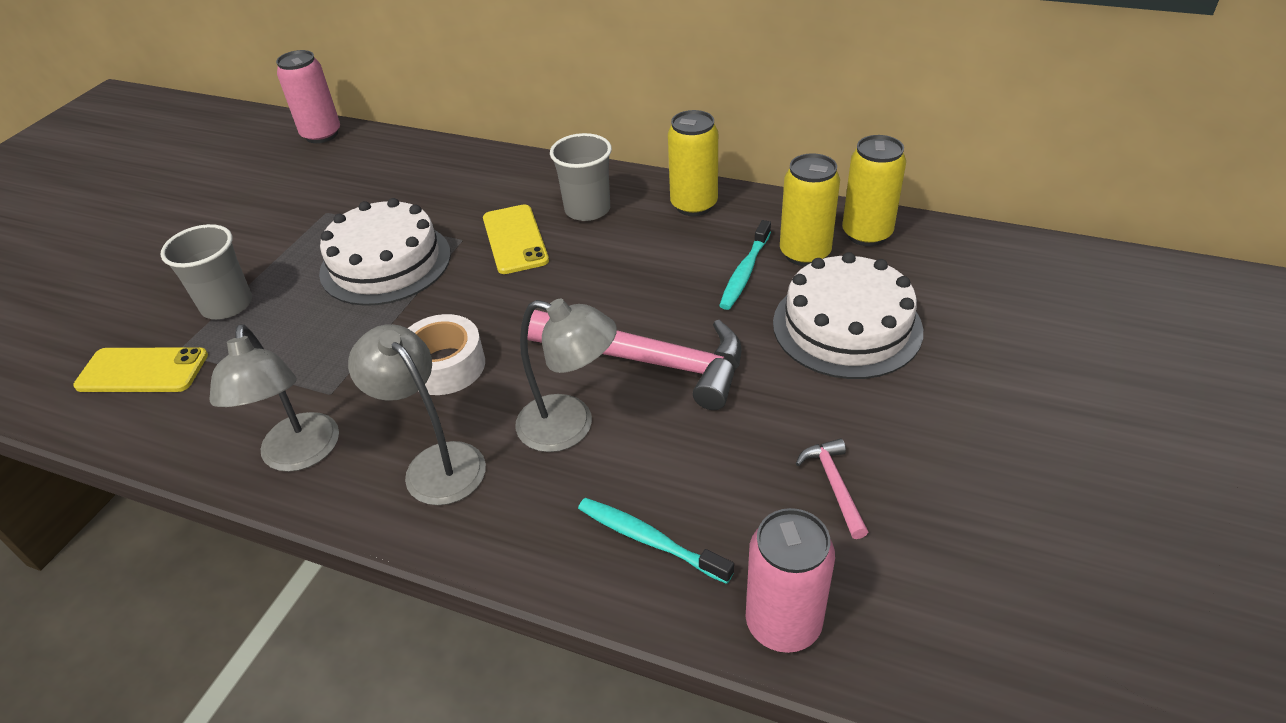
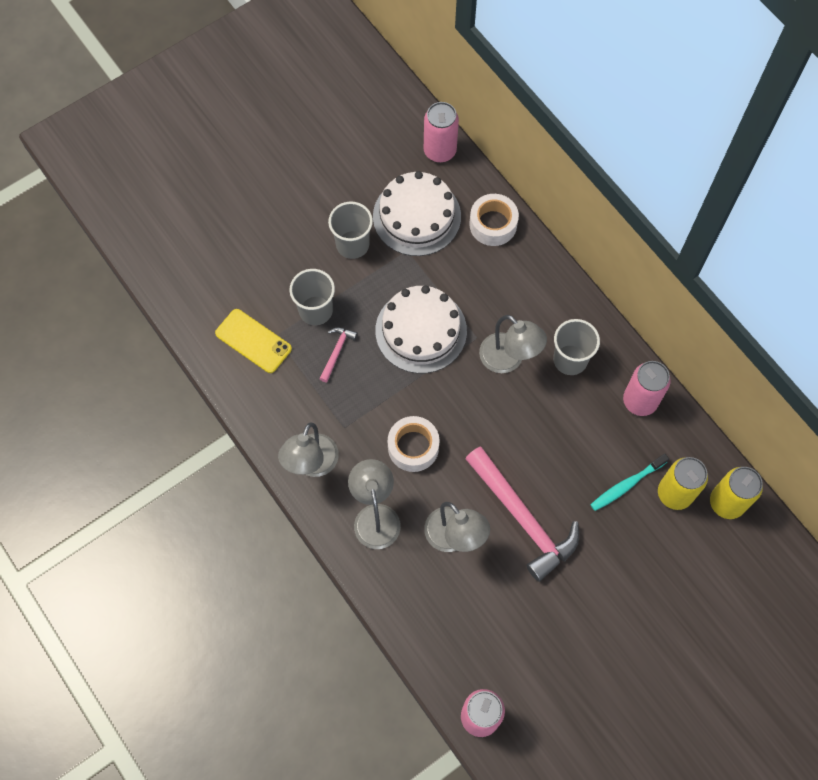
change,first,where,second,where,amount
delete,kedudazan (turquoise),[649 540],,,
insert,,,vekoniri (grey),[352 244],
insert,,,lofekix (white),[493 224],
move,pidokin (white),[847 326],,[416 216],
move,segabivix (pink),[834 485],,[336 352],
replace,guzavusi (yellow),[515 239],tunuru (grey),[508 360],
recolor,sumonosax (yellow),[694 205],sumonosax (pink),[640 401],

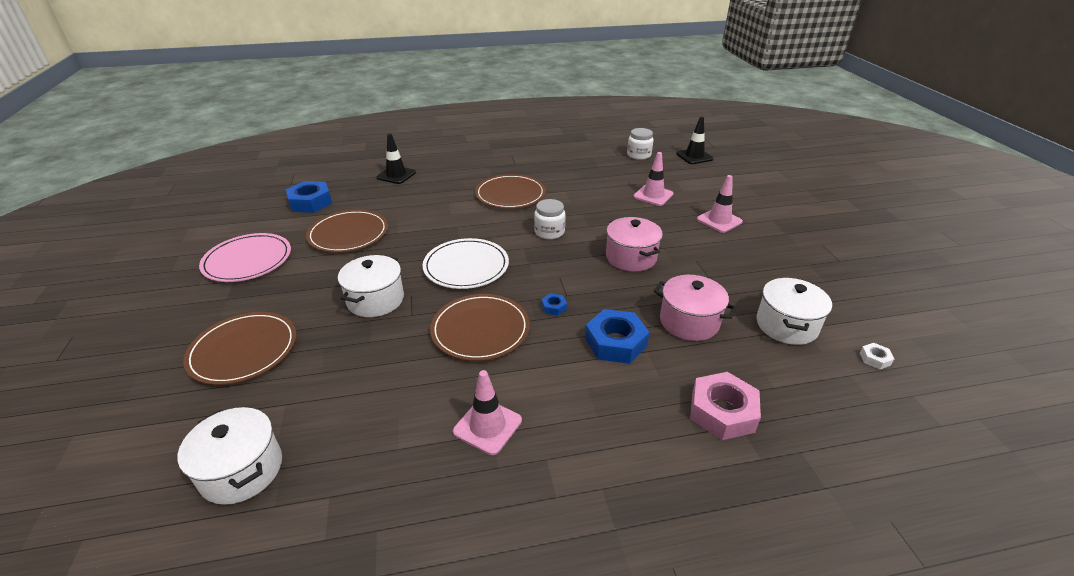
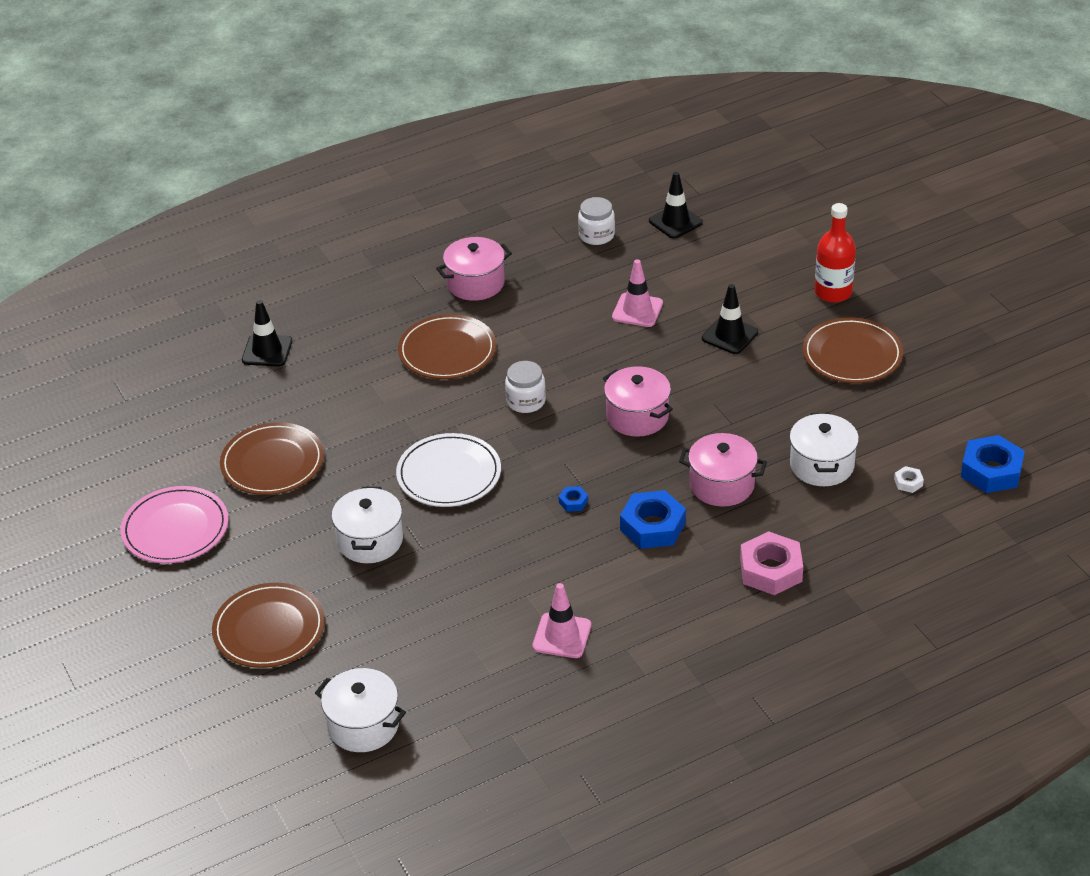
change,first,where,second,where,amount
insert,,,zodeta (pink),[475 283],
insert,,,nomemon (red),[833 292],
move,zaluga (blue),[310 202],,[991 471],
move,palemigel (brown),[480 329],,[852 354],
recolor,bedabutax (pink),[719 220],bedabutax (black),[730 335],

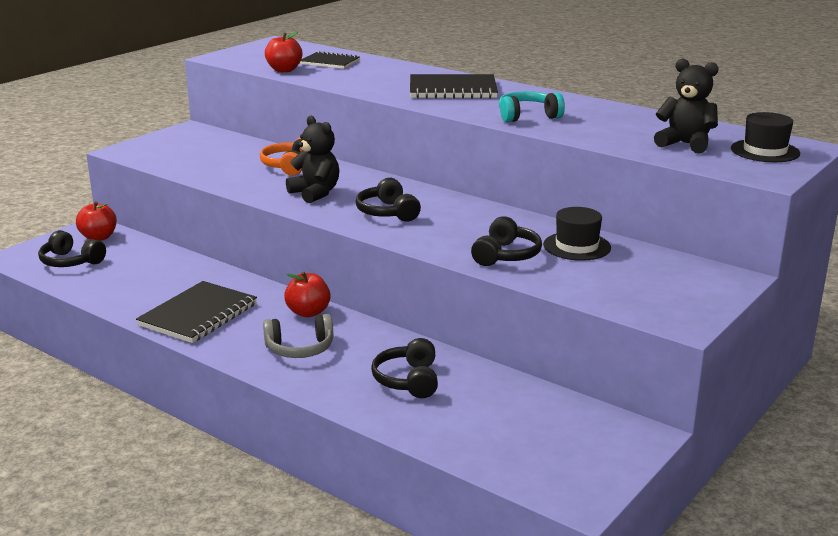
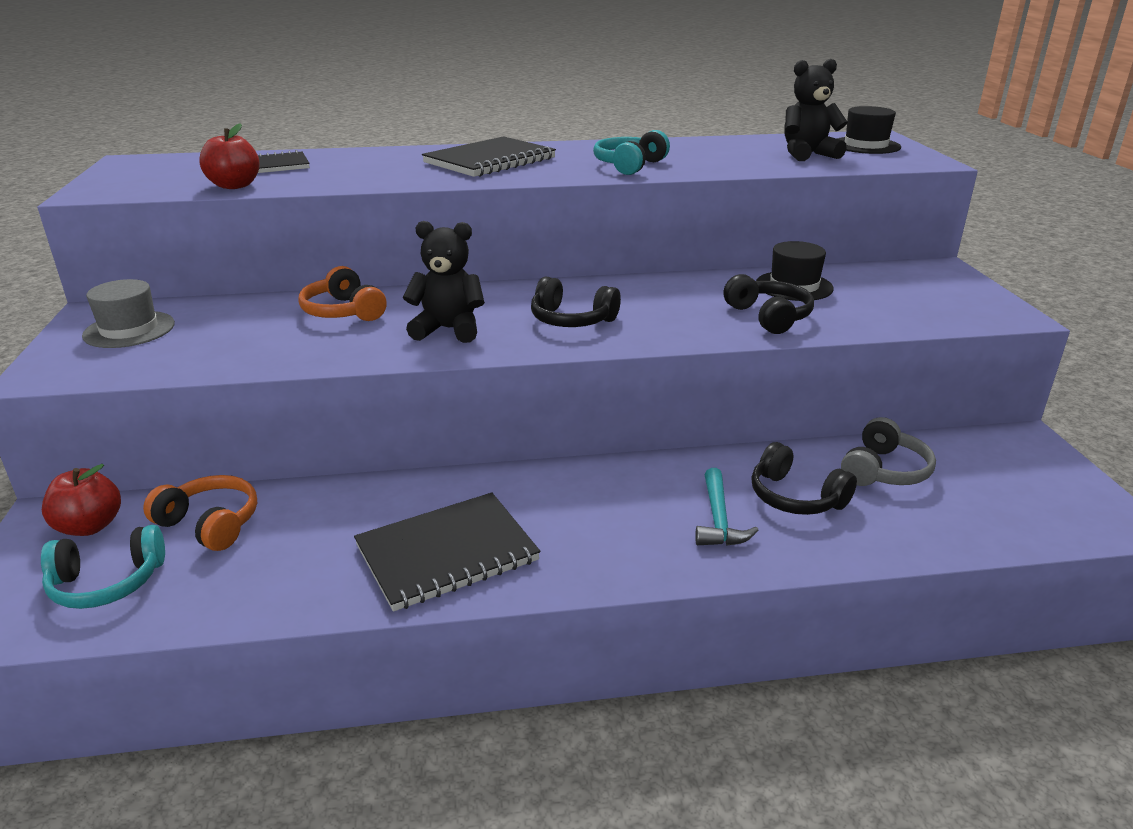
change,first,where,second,where,amount
delete,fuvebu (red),[308 312],,,
insert,,,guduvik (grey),[129 329],
insert,,,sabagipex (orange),[210 524],
insert,,,segabivix (turquoise),[718 519],
move,sabagipex (grey),[300 349],,[884 470],
recolor,sabagipex (black),[71 262],sabagipex (turquoise),[107 583],
rotate,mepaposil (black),[198 315],,[447 553],75 degrees clockwise

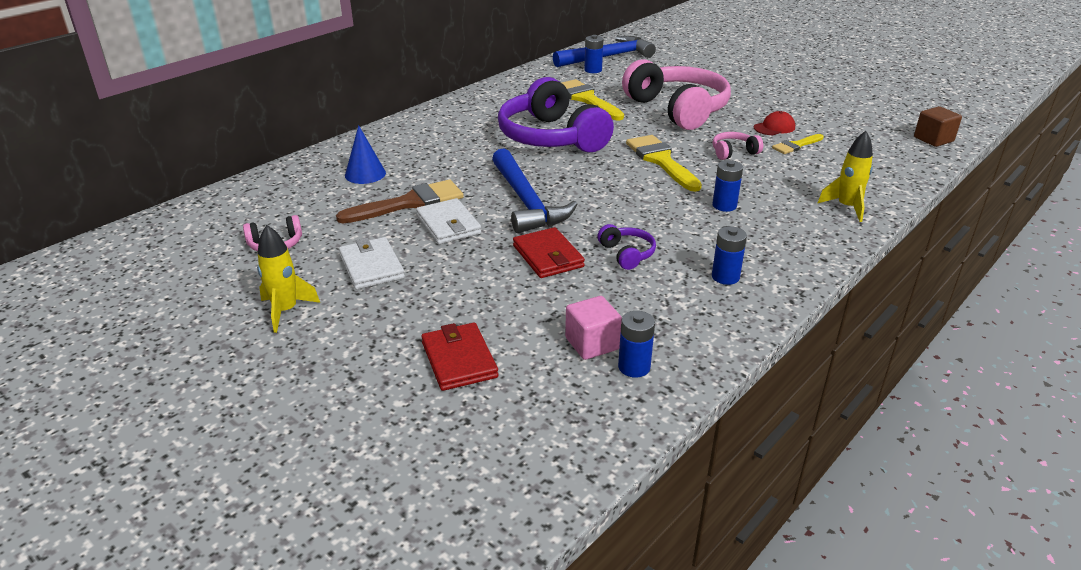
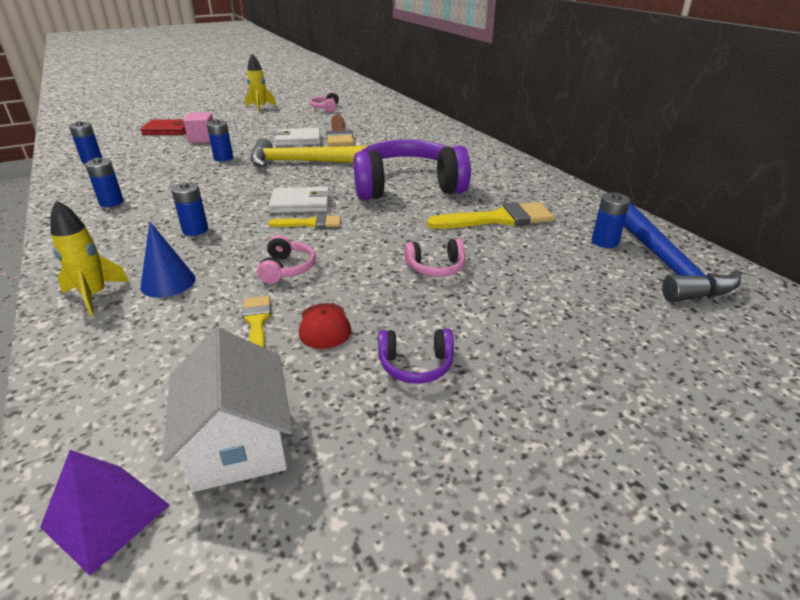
change,first,where,second,where,amount
insert,,,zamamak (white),[238 441],
move,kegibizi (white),[371 266],,[300 203],
move,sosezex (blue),[365 174],,[168 282],
move,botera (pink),[592 344],,[202 139],
move,sabagipex (purple),[627 254],,[416 365],
replace,kegibizi (red),[548 256],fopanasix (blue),[223 158],
replace,botera (brown),[933 139],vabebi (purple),[106 516],
recolor,segabivix (blue),[526 202],segabivix (yellow),[301 162],
resize,sabagipex (pink),[678 109],,[436 268],x0.41
resize,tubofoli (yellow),[661 161],,[311 223],x0.56

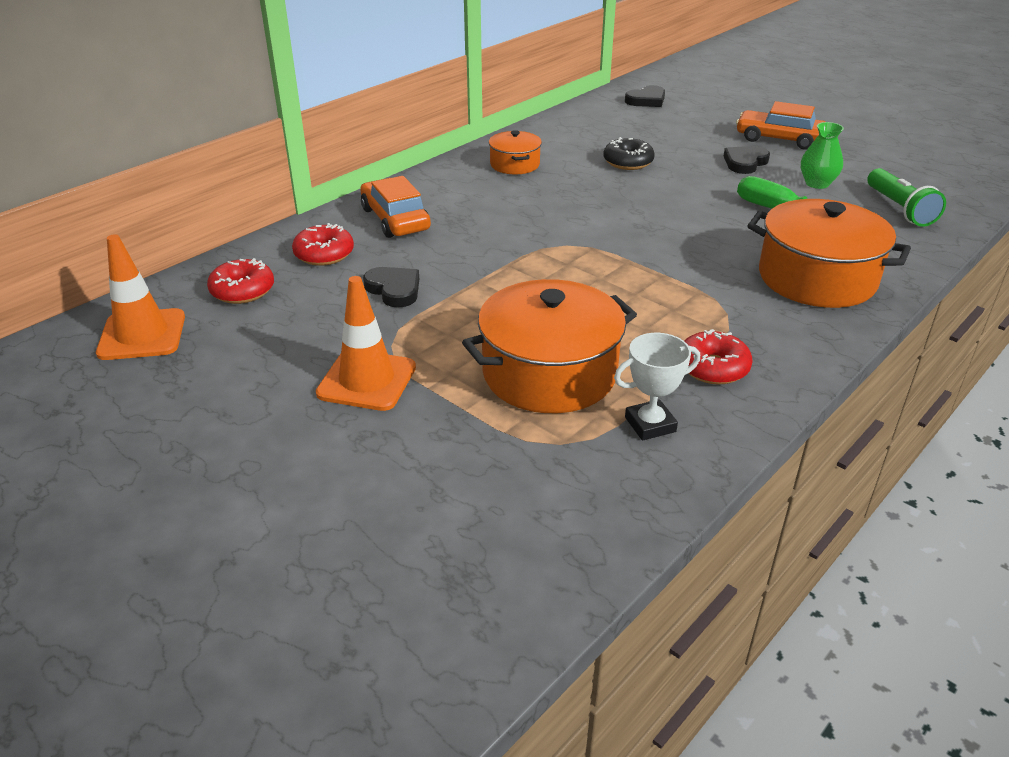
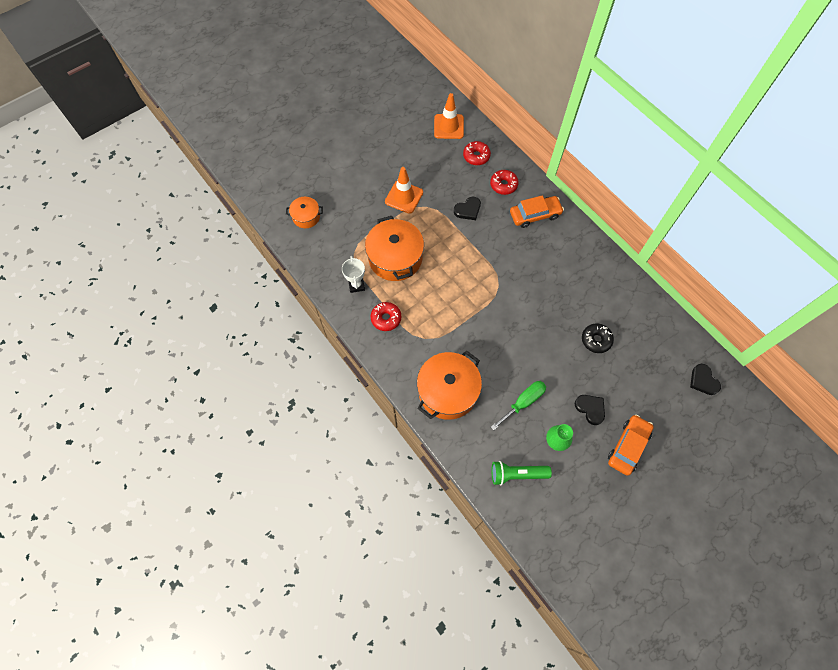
change,first,where,second,where,amount
move,zodeta (orange),[515 164],,[306 217],

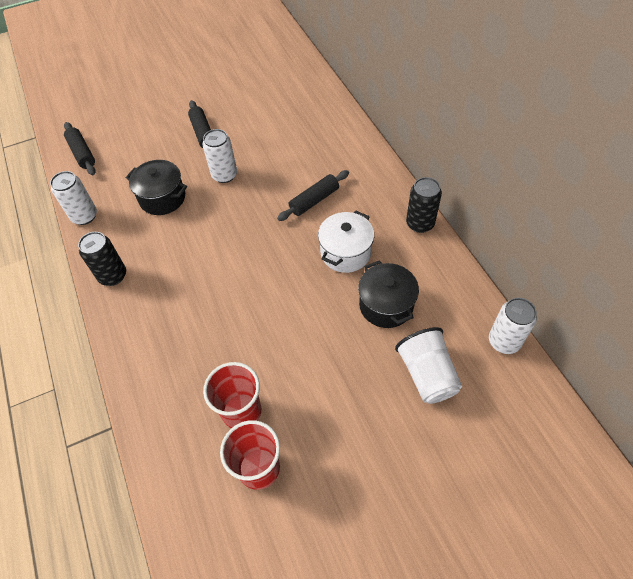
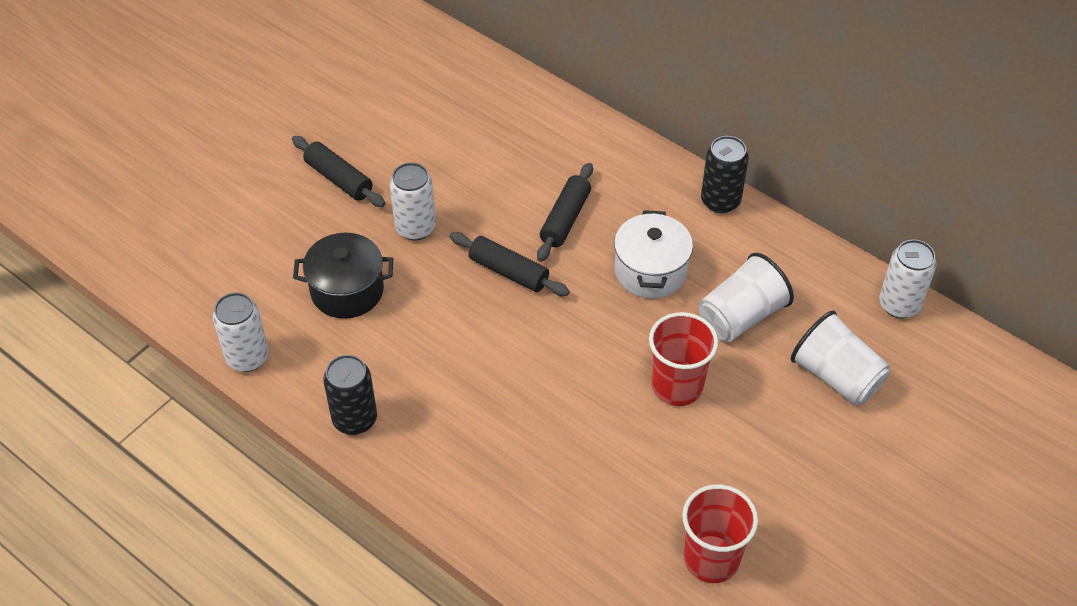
change,first,where,second,where,amount
move,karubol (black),[82 153],,[509 271],
move,vekoniri (red),[241 411],,[677 386],
replace,zodeta (black),[386 305],vekoniri (white),[741 316],

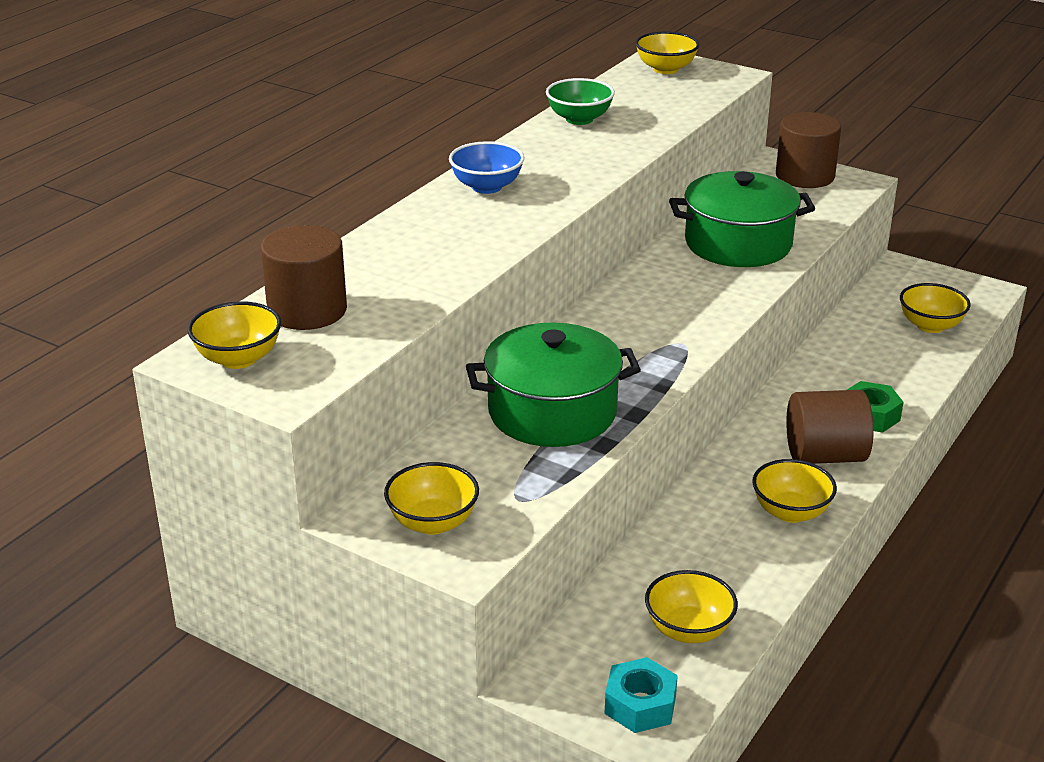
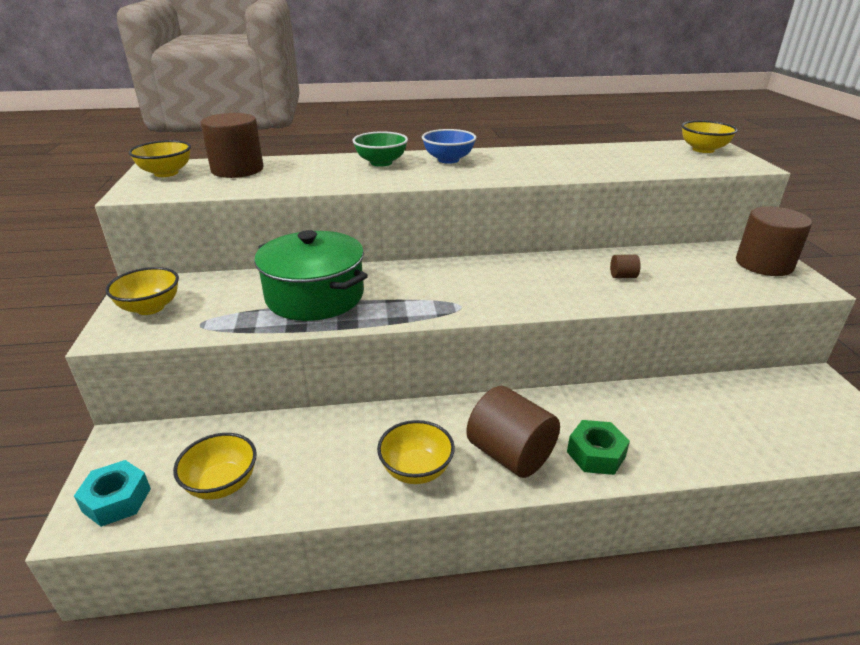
change,first,where,second,where,amount
delete,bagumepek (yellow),[930 326],,,
move,bagumepek (green),[579 119],,[381 163],
replace,zodeta (green),[738 243],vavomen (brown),[623 276],

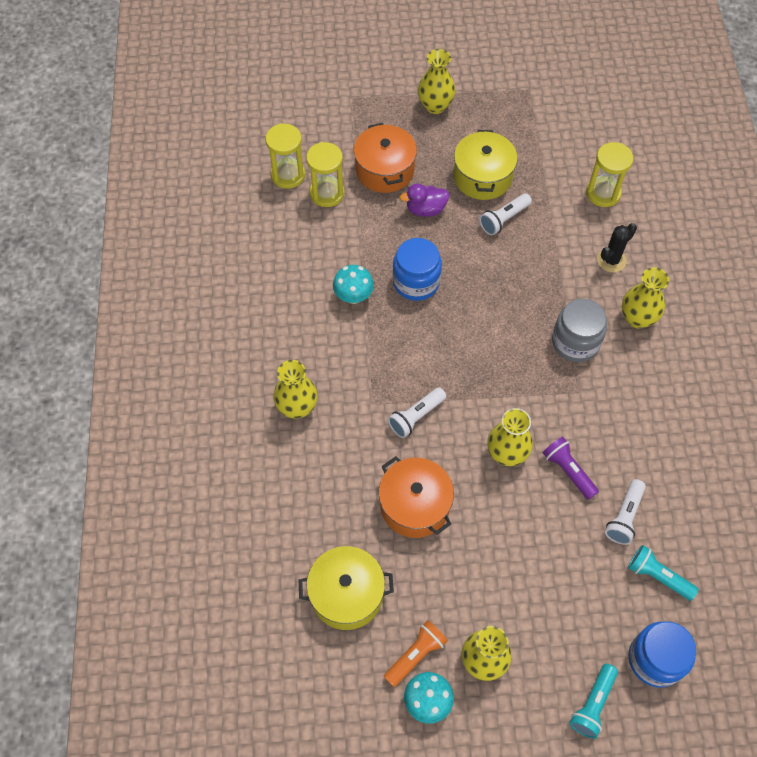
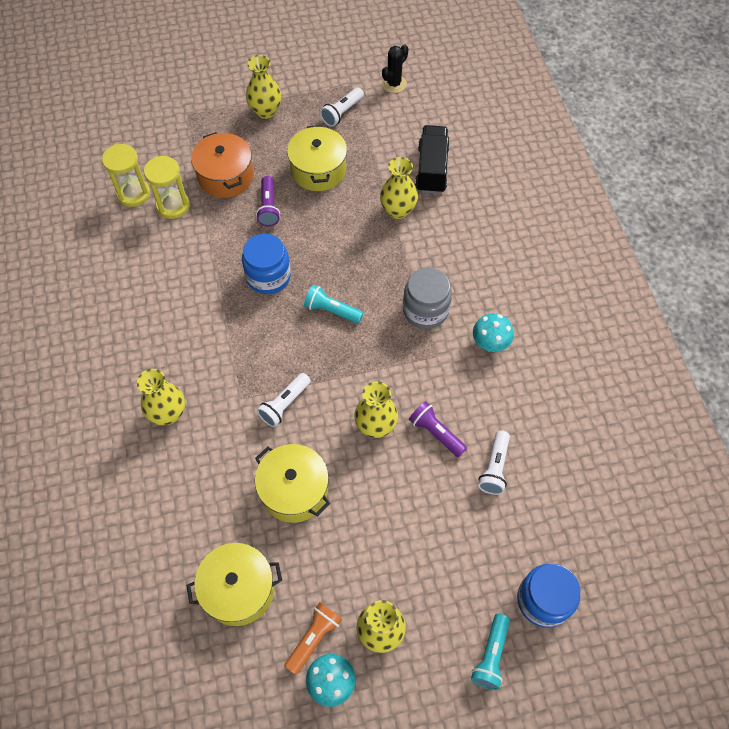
change,first,where,second,where,amount
move,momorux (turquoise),[353 296],,[490 343],
move,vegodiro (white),[504 219],,[342 113],
move,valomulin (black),[611 260],,[394 84],
move,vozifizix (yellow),[637 318],,[398 210],
move,vegodiro (turquoise),[658 576],,[331 310],
replace,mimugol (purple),[425 209],vegodiro (purple),[269 207],
replace,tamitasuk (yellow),[603 193],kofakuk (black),[431 169],
recolor,zodeta (orange),[415 505],zodeta (yellow),[294 490],

